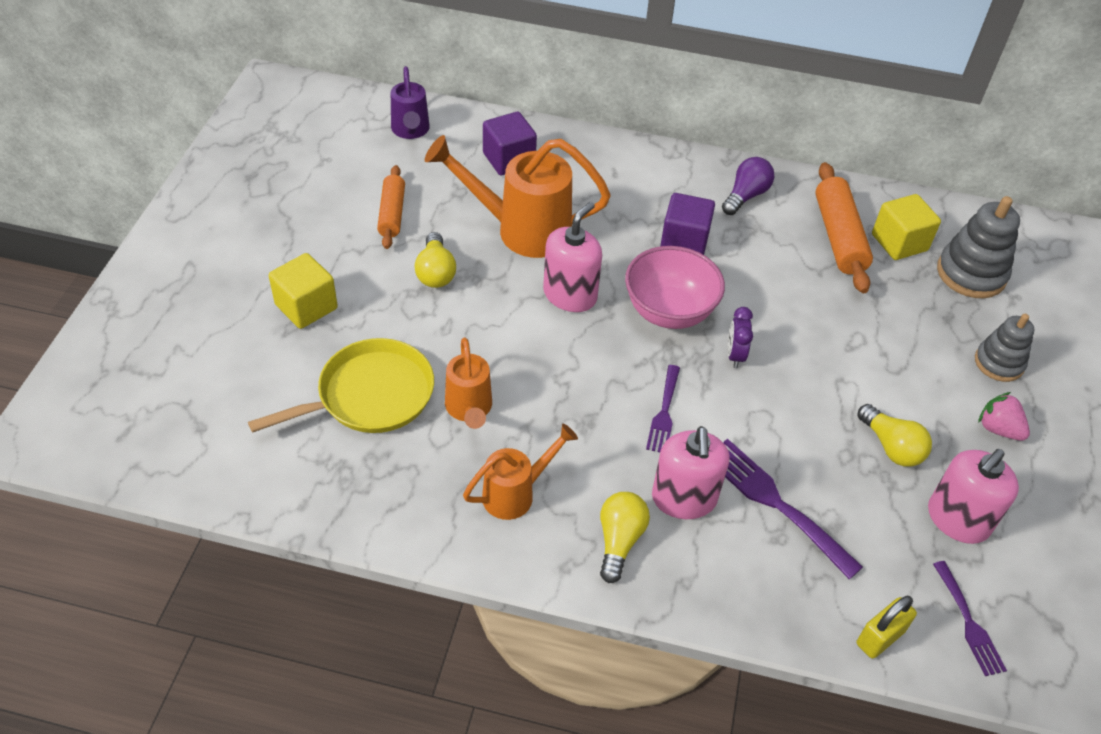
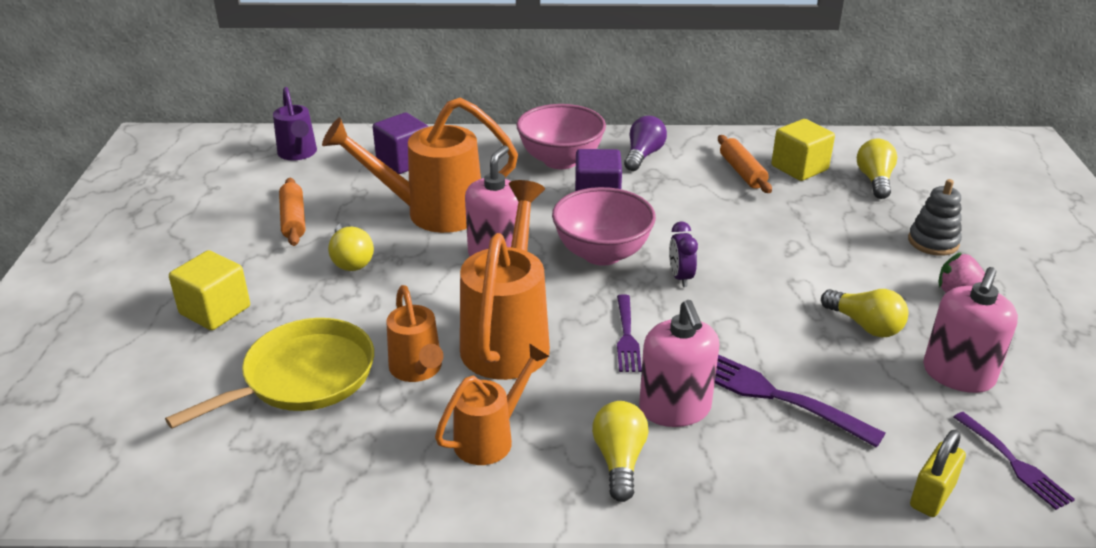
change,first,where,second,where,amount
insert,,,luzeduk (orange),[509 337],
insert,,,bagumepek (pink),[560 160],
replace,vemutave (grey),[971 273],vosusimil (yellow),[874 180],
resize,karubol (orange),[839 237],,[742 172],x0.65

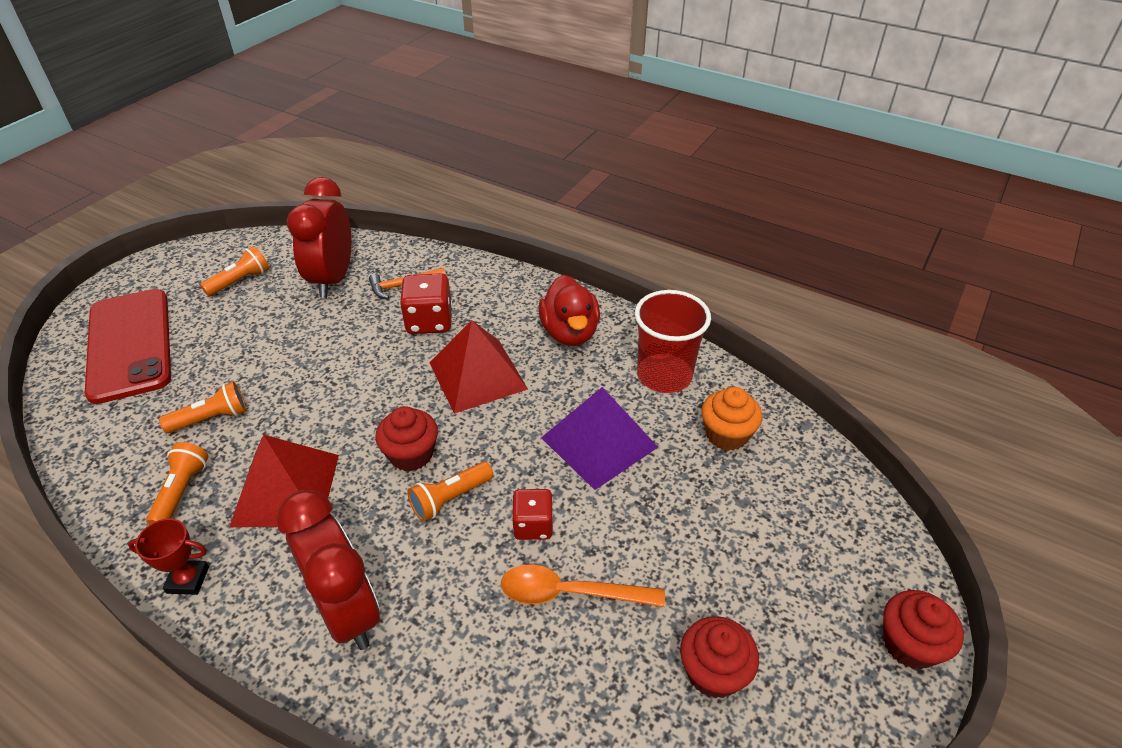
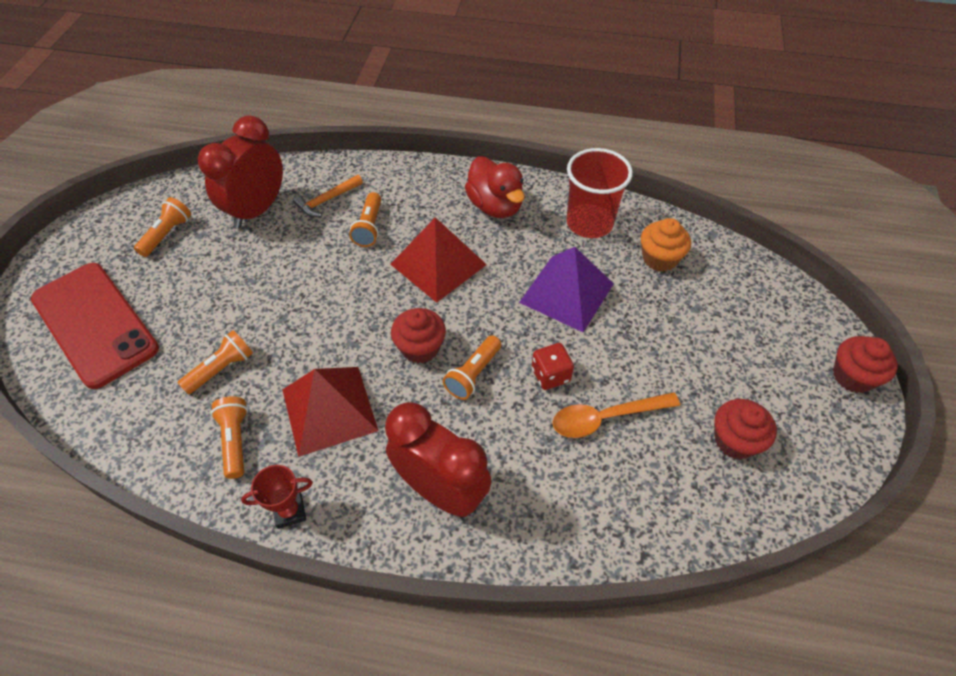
change,first,where,second,where,amount
replace,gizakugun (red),[429 321],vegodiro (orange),[369 227],
rotate,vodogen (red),[333 279],,[257 210],45 degrees clockwise

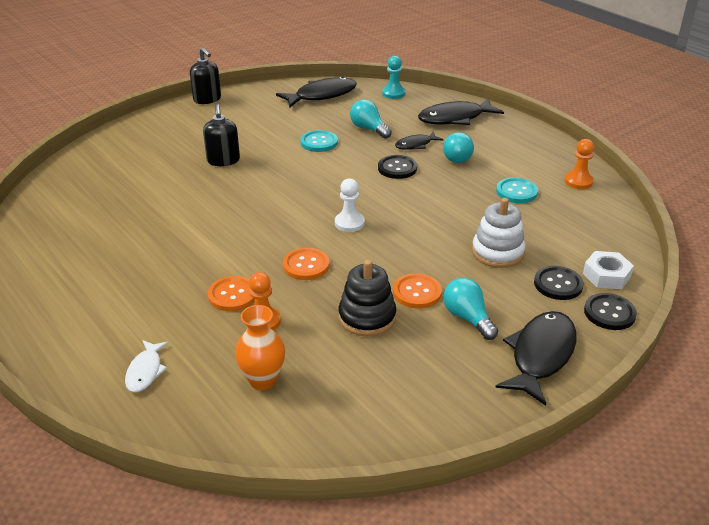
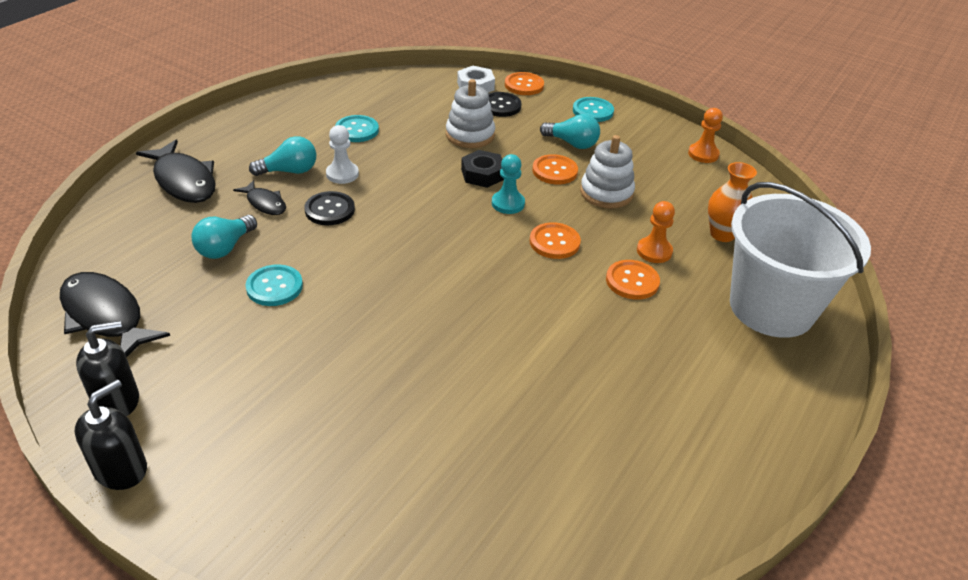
change,first,where,second,where,amount
insert,,,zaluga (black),[482 174],
move,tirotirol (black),[223 160],,[117 401],
move,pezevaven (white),[349 223],,[342 174],
move,pezevaven (turquoise),[393 93],,[508 203],
move,pezevaven (orange),[578 181],,[703 154],
replace,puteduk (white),[145 371],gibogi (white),[771 308],
replace,puteduk (black),[540 355],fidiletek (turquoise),[593 111],
recolor,vemutave (black),[367 317],vemutave (white),[606 193],
recolor,fidiletek (black),[609 313],fidiletek (orange),[524 85],
rotate,vosusimil (turquoise),[467 318],,[572 143],105 degrees counterclockwise

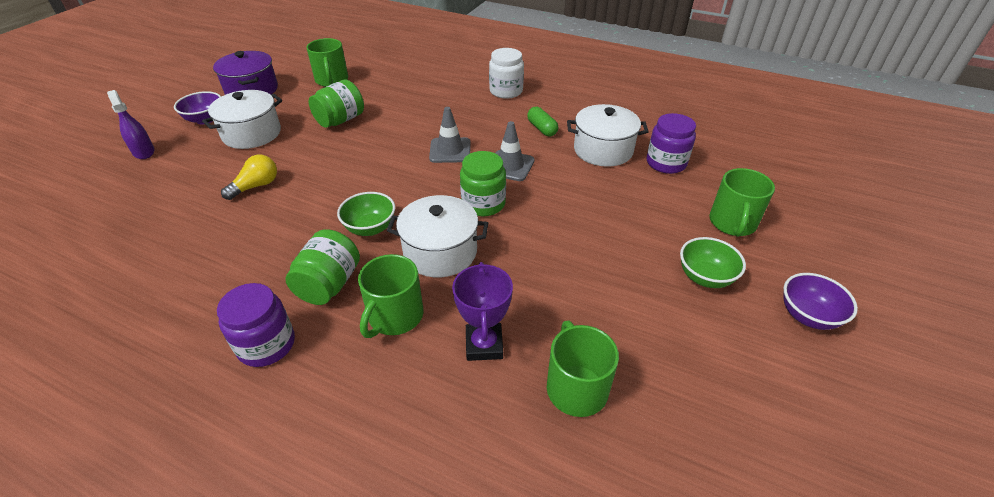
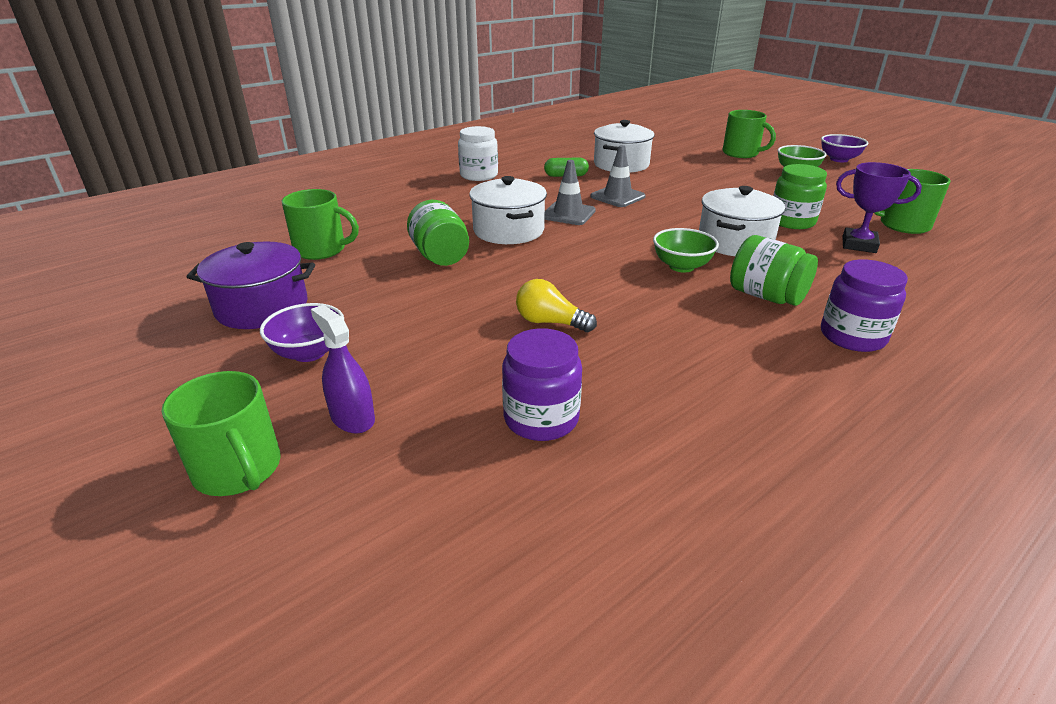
change,first,where,second,where,amount
move,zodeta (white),[252 134],,[508 231],
move,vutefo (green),[394 316],,[239 470],
move,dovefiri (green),[483 204],,[792 221],
move,dovefiri (purple),[666 163],,[541 418],
rotate,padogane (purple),[143 152],,[352 418],60 degrees clockwise
rotate,vosusimil (yellow),[256 186],,[550 322],45 degrees counterclockwise

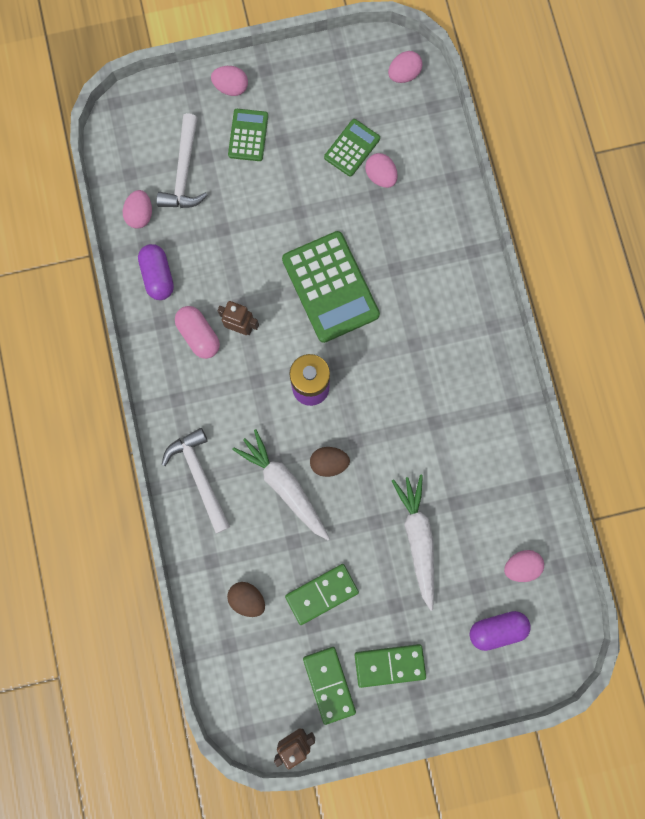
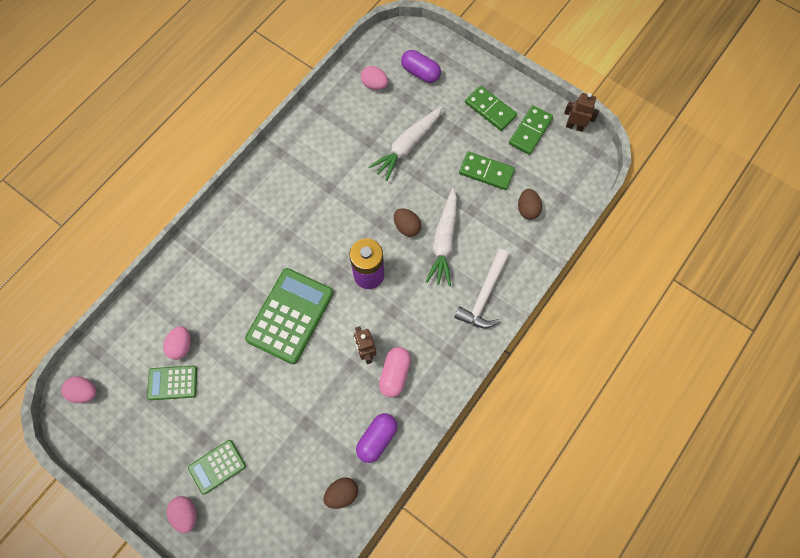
change,first,where,second,where,amount
delete,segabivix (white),[184 172],,,
recolor,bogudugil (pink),[140 215],bogudugil (brown),[342 493],

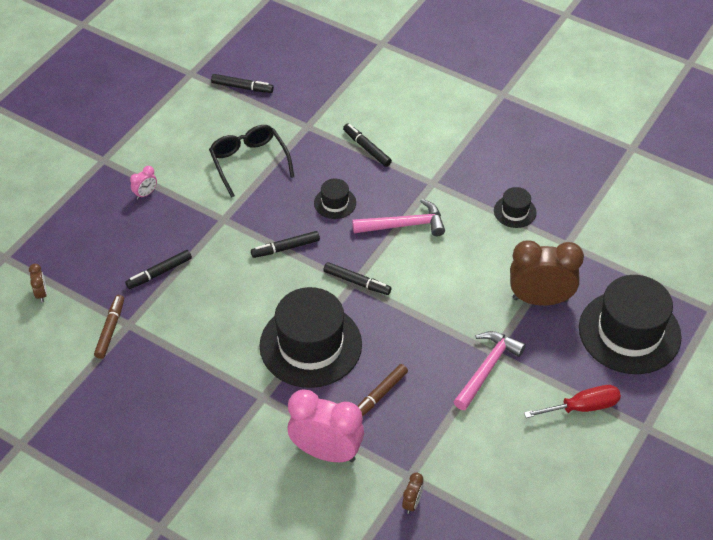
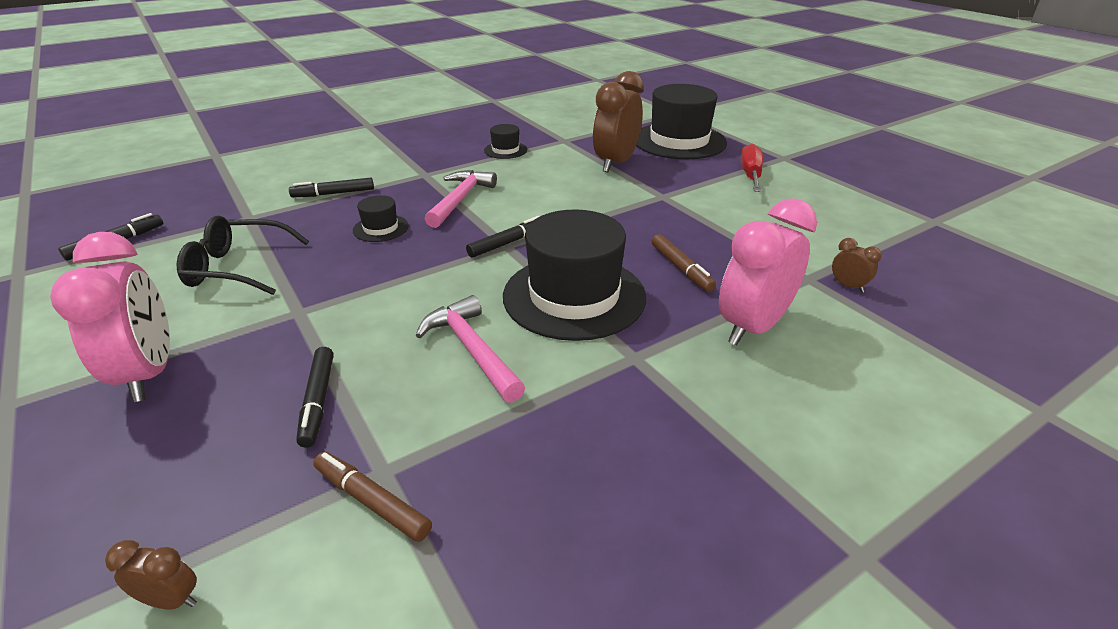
change,first,where,second,where,amount
delete,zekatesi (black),[285 248],,,
move,segabivix (pink),[487 368],,[471 349],
resize,vodogen (pink),[145 194],,[149 374],x2.37

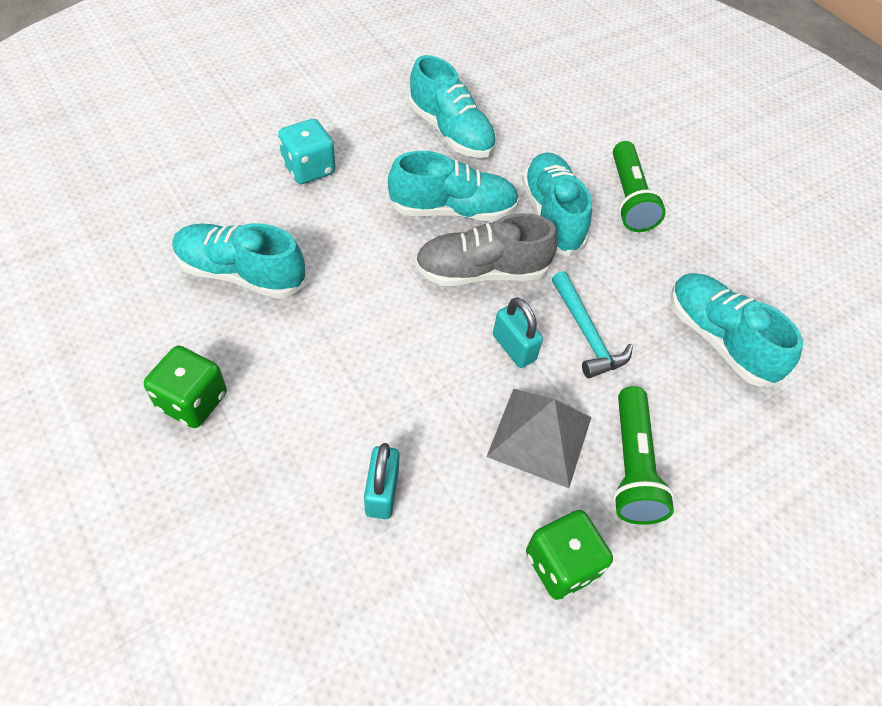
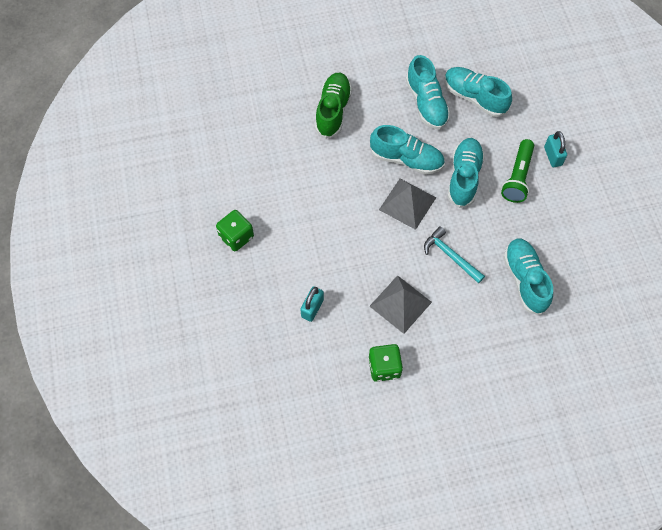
change,first,where,second,where,amount
delete,vegodiro (green),[631 466],,,
move,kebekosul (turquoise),[241 274],,[474 97],
move,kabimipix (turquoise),[513 348],,[552 156],
replace,gizakugun (turquoise),[309 169],kebekosul (green),[333 111],
replace,kebekosul (grey),[481 272],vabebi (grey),[407 203],
rotate,segabivix (turquoise),[586 334],,[450 256],135 degrees clockwise

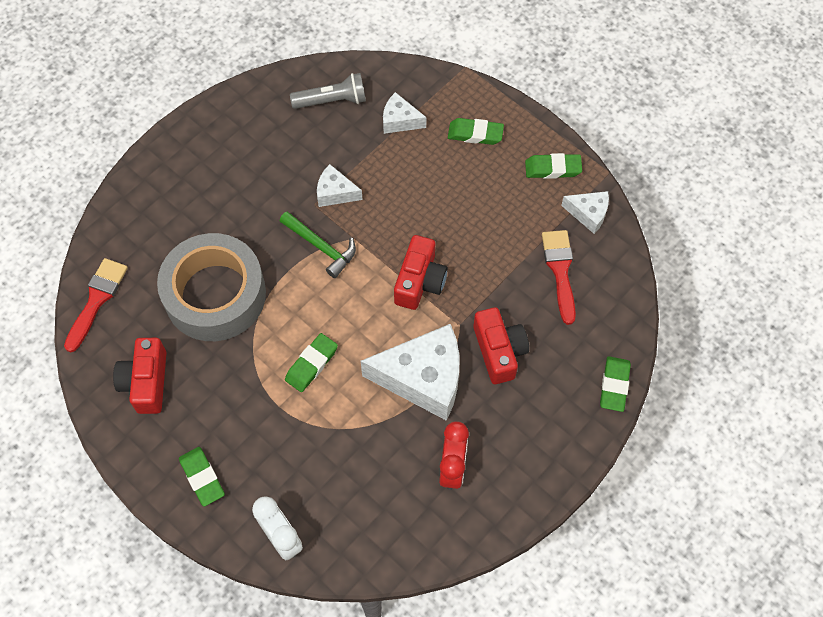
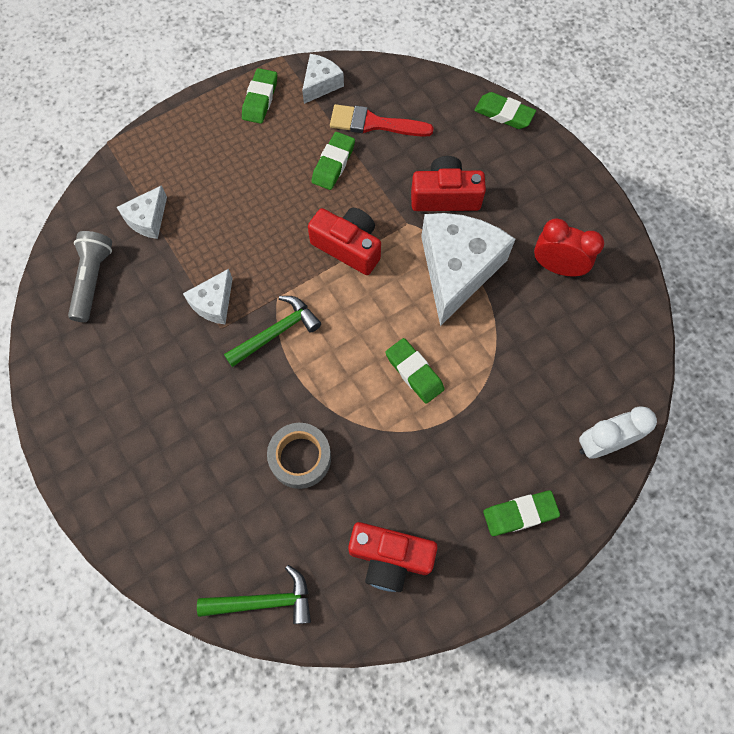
change,first,where,second,where,amount
move,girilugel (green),[475 134],,[333 164],
replace,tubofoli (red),[97 300],segabivix (green),[264 601],
resize,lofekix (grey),[215 294],,[300 458],x0.51

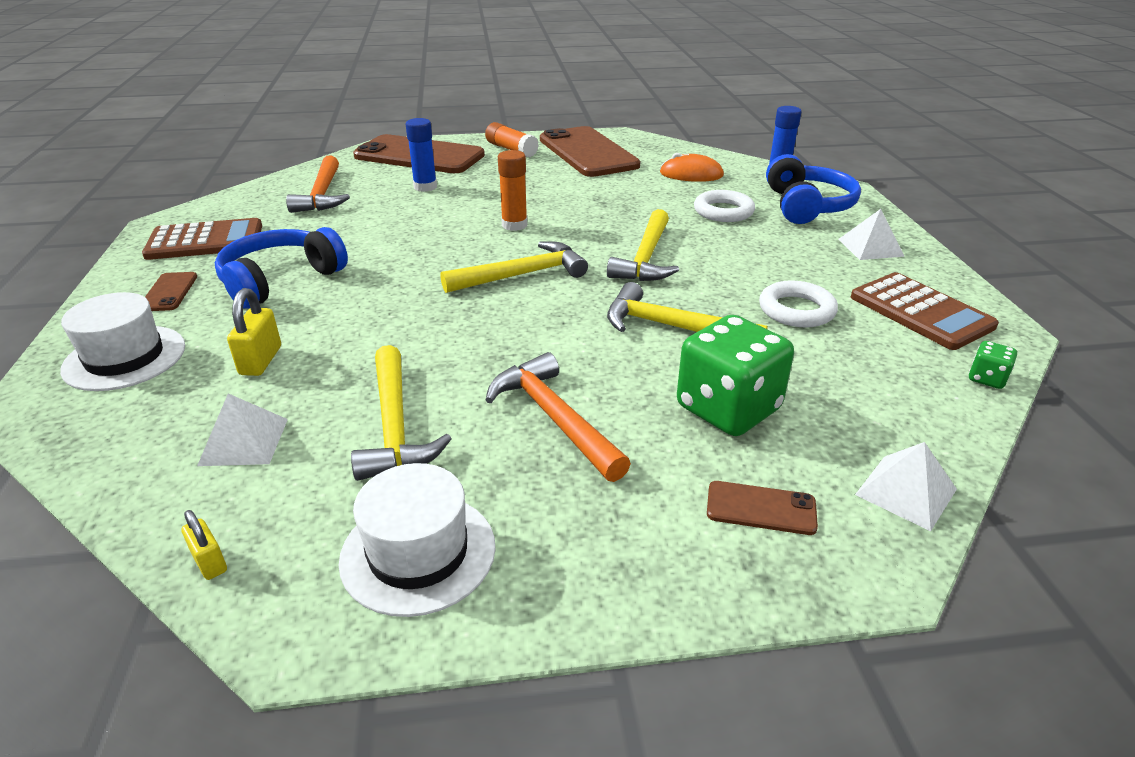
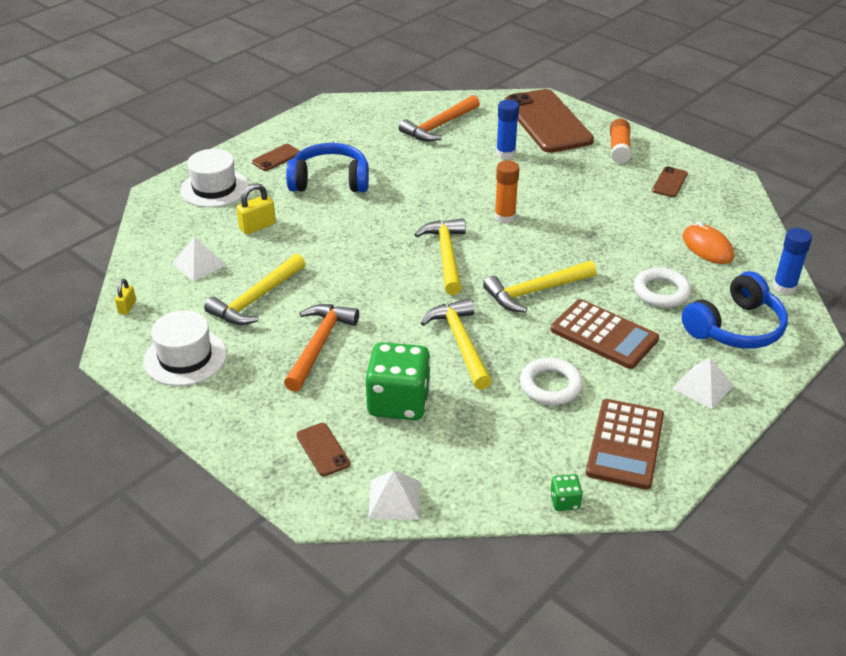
change,first,where,second,where,amount
move,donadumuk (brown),[205 241],,[604 335],
rotate,segabivix (yellow),[522 275],,[446 255],120 degrees counterclockwise
resize,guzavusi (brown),[588 152],,[670 182],x0.42

